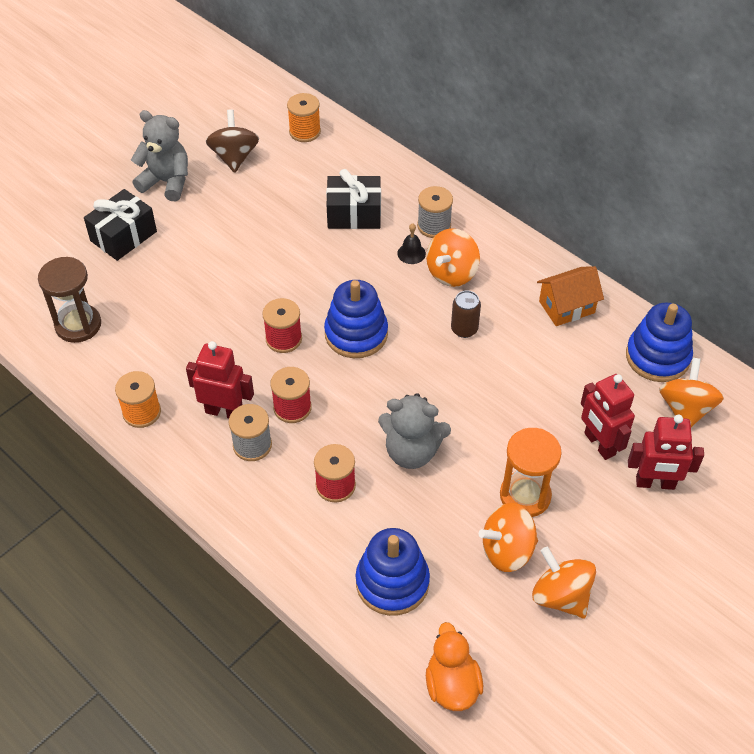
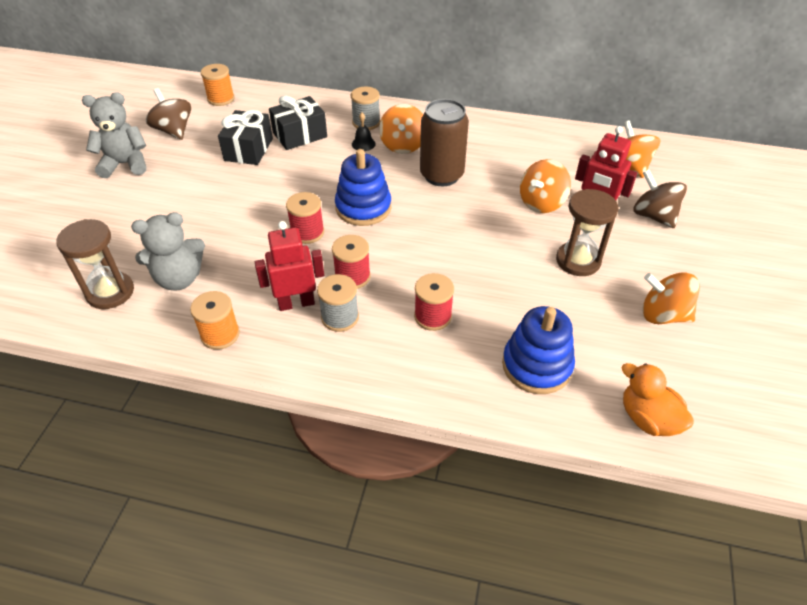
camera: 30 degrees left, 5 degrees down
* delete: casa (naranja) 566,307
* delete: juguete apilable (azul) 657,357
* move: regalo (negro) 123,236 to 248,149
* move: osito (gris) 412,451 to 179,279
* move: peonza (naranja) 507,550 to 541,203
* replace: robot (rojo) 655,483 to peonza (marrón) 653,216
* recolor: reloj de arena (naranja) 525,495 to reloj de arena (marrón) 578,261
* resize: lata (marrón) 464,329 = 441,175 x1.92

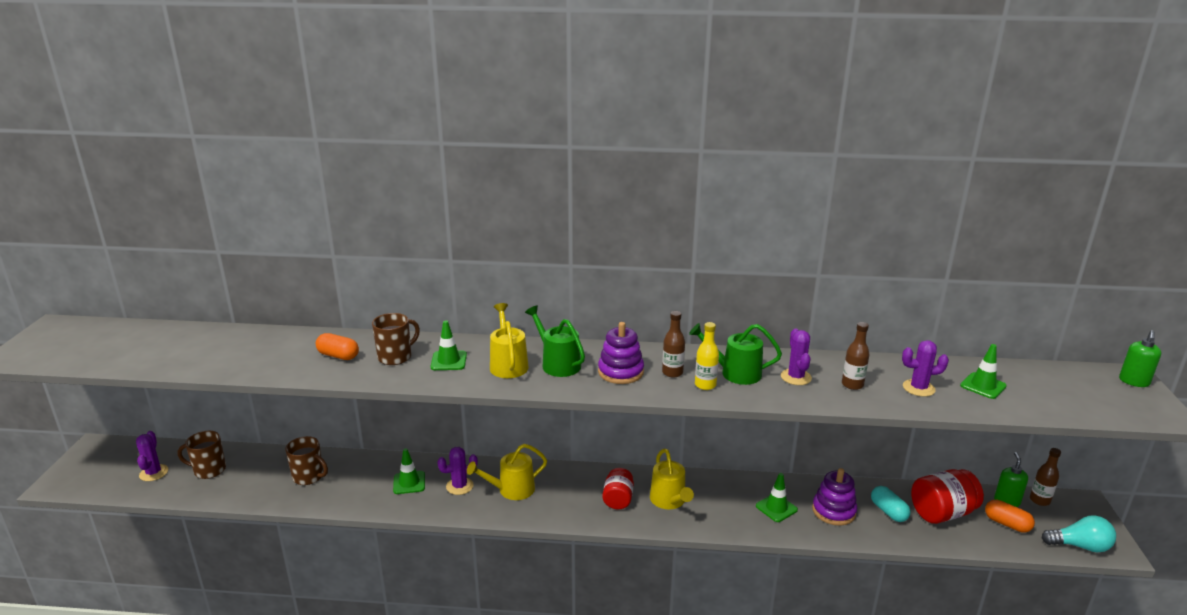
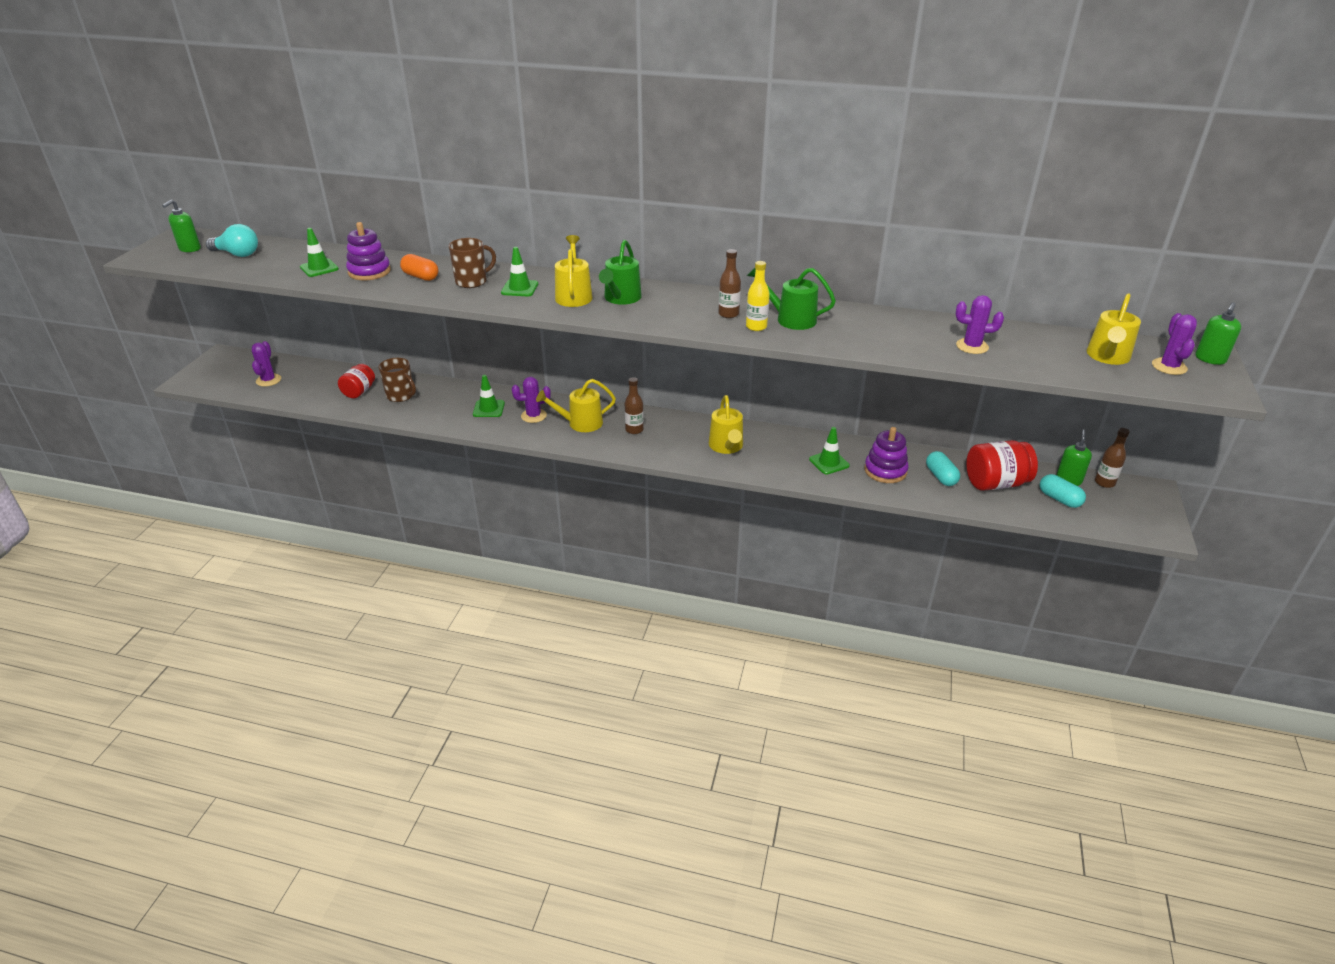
camera: 10 degrees right, 10 degrees up
* delete: taza (marrón) 209,470
* insert: dispensador de jabón (verde) 189,249
* insert: regadera (amarillo) 1107,357
* move: juguete apilable (morado) 620,372 to 369,272
* move: tarro (rojo) 618,499 to 359,391
* move: cactus (morado) 796,377 to 1169,367
* move: botella (marrón) 852,385 to 634,430
* move: cono de tráfico (verde) 983,386 to 319,268
* move: bombilla (turquesa) 1080,546 to 237,254
* recolor: cápsula (naranja) 1007,524 to cápsula (turquesa) 1059,499
* rotate: regadera (verde) 558,364 = 621,298 135 degrees counterclockwise

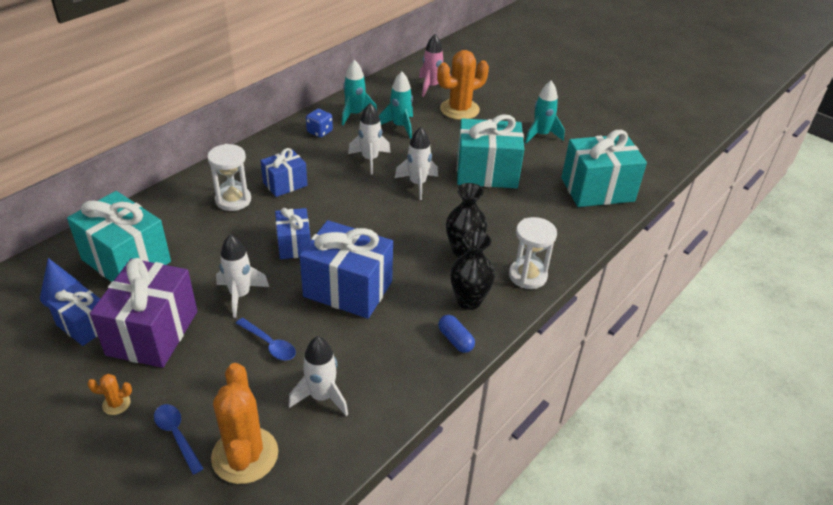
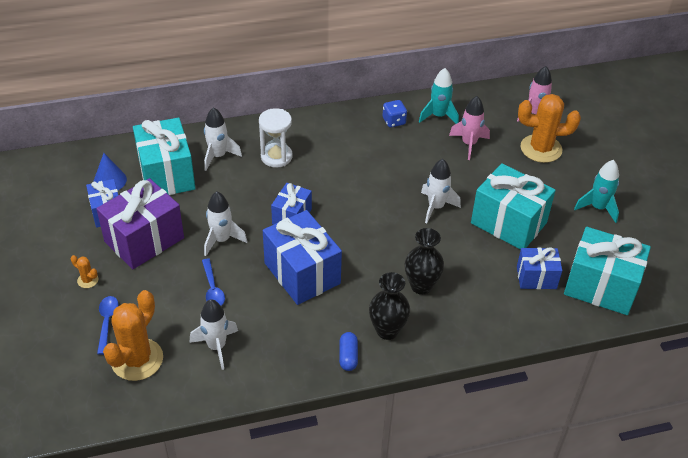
camera: 35 degrees right, 5 degrees up
* delete: reloj de arena (blanco) 527,276
* move: regalo (azul) 285,184 to 536,277
* move: cohete (blanco) 370,160 to 218,156
* recolor: cohete (turquesa) 400,126 to cohete (rosa) 469,144

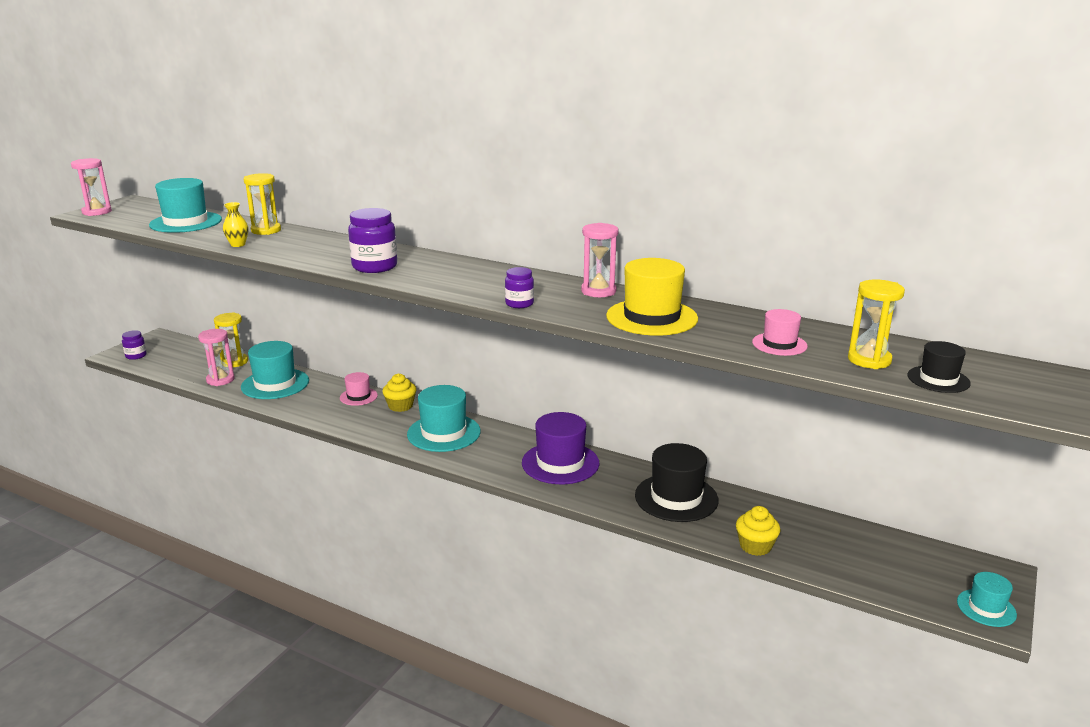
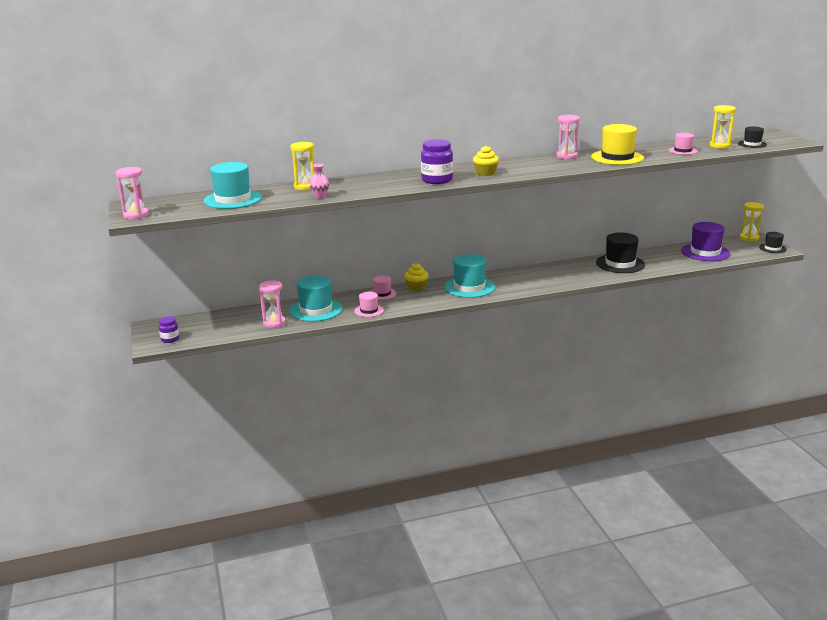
camera: 45 degrees left, 0 degrees up
* delete: tarro (morado) 519,304
* insert: sombrero (rosa) 369,310
* move: reloj de arena (amarillo) 234,362 to 749,238
* move: sombrero (morado) 560,463 to 705,252
* move: magdalena (amarillo) 755,546 to 485,173
* recolor: florero (amarillo) 238,245 to florero (rosa) 320,197
* recolor: sombrero (turquesa) 986,608 to sombrero (negro) 772,248

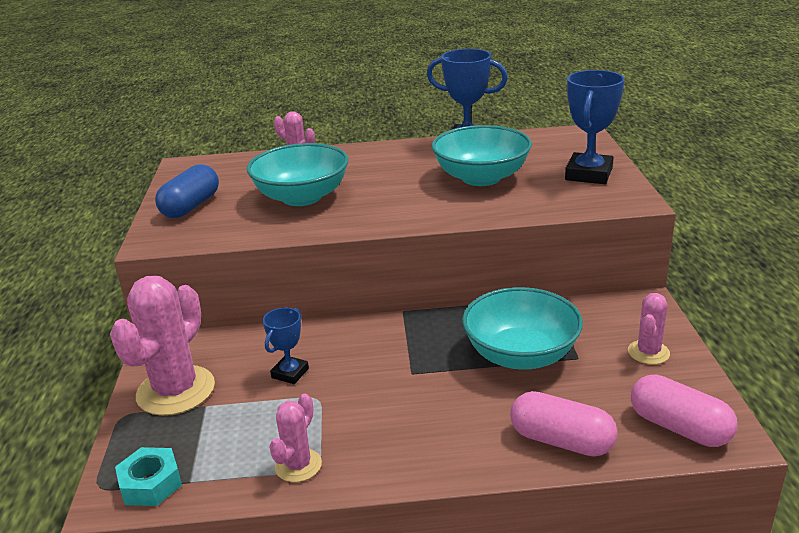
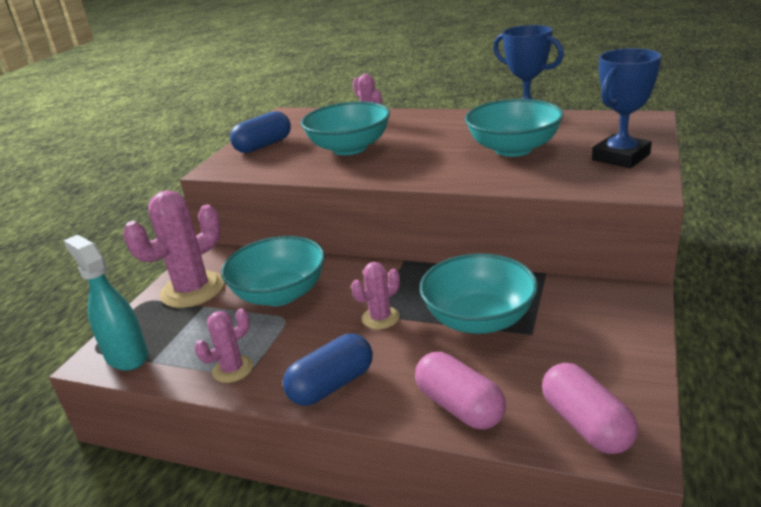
camera: 25 degrees right, 0 degrees up
* insert: cápsula (azul) 332,385
* move: cactus (rosa) 648,352 to 380,318
* replace: tuerca (turquesa) 151,484 to pulverizador (turquesa) 126,356
* replace: trofeo (azul) 290,373 to cuenco (turquesa) 280,294

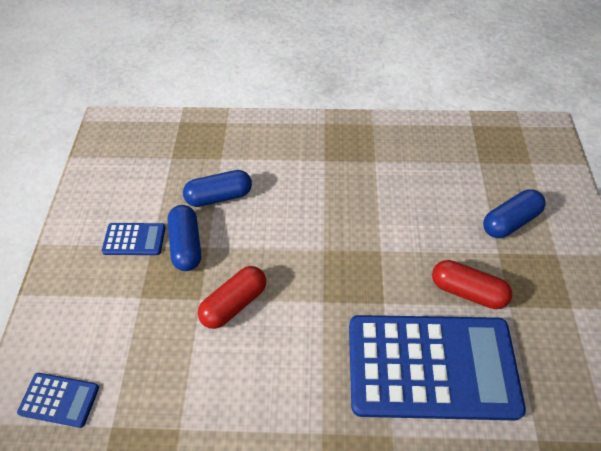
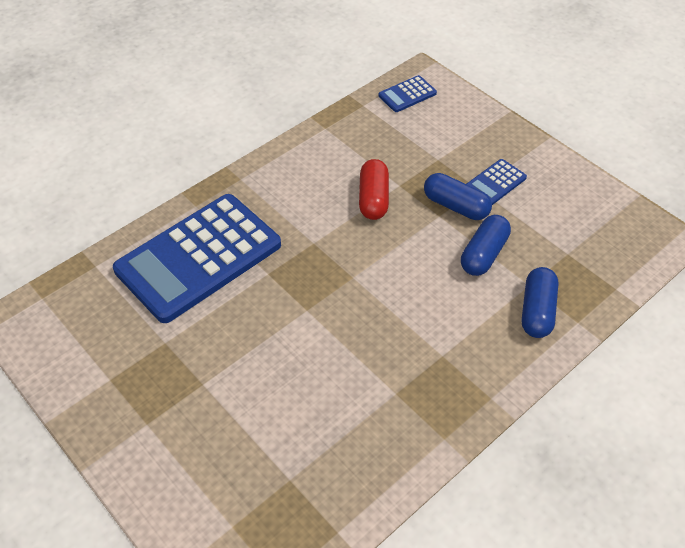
camera: 135 degrees right, 5 degrees down
* delete: cápsula (rojo) 467,291
* move: cápsula (azul) 509,221 to 537,311

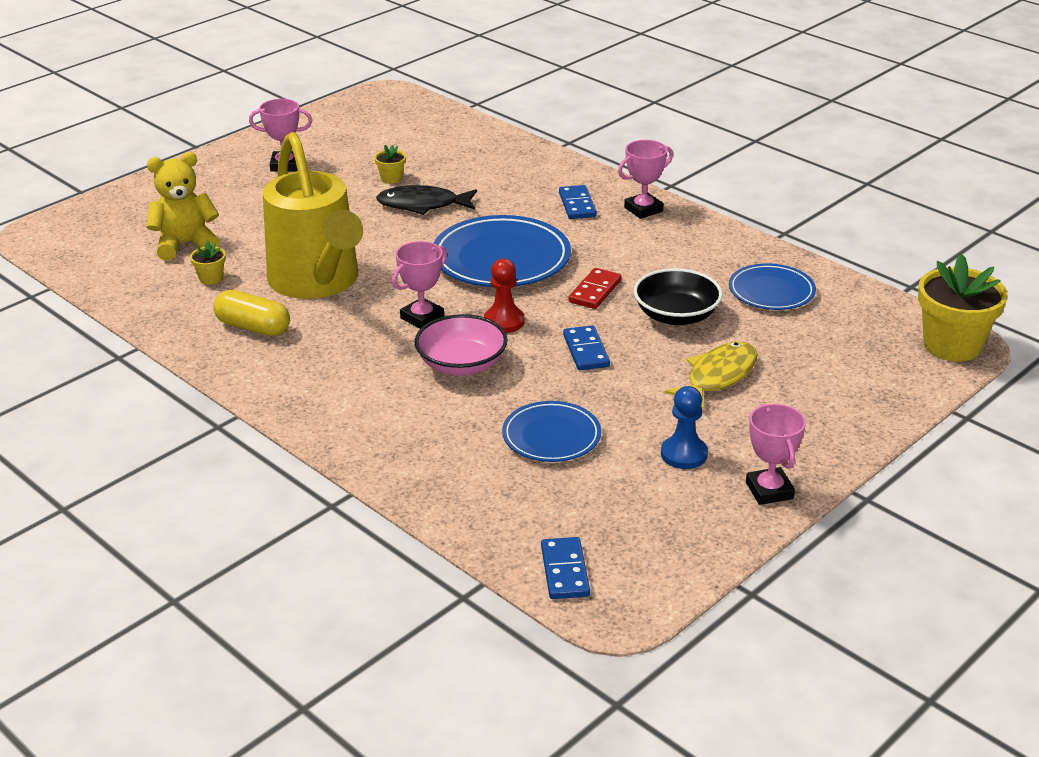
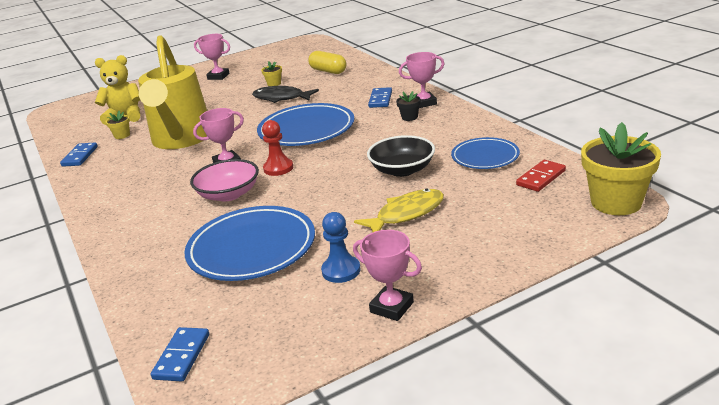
camera: 20 degrees right, 5 degrees down
* insert: maceta (negro) 409,117
* move: cápsula (amarillo) 253,327 to 328,71
* move: ficha de dominó (azul) 586,351 to 80,156
* move: ficha de dominó (rojo) 595,291 to 541,178
* rotate: trofeo (rosa) 769,490 = 391,307 60 degrees counterclockwise
* resize: plato (azul) 551,436 = 252,248 x1.67

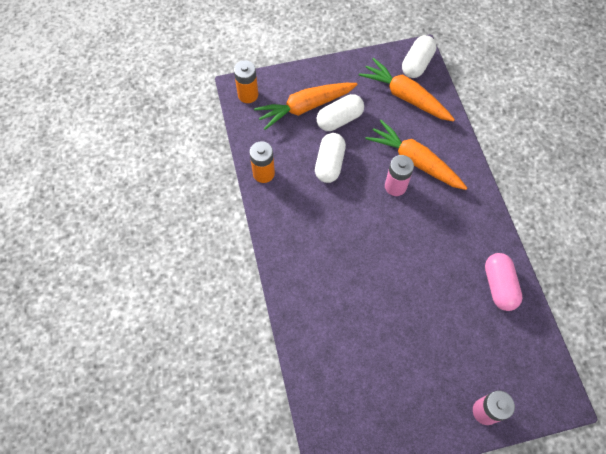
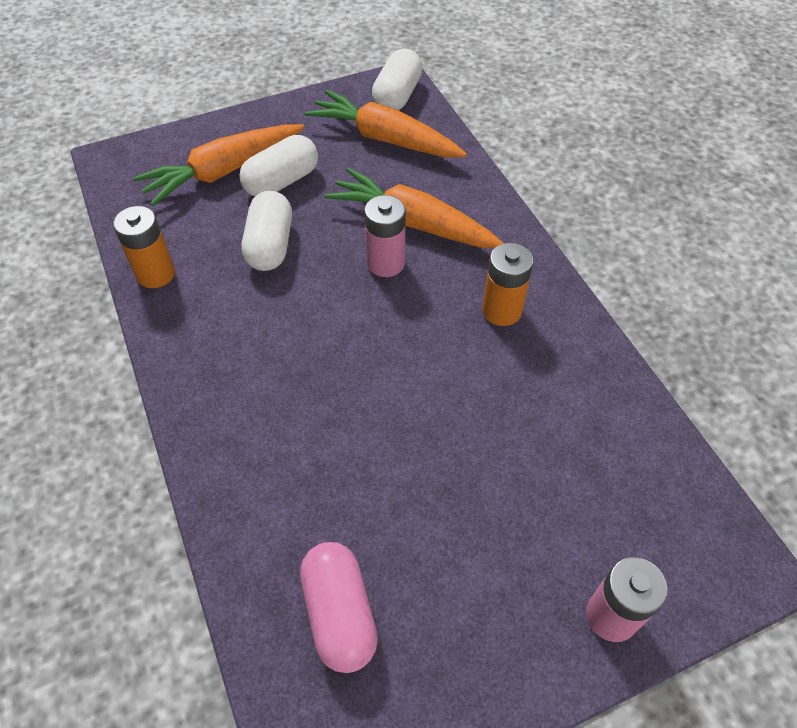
camera: 10 degrees left, 10 degrees down
* move: pila (naranja) 248,95 to 502,310
* move: cápsula (rosa) 499,286 to 340,613

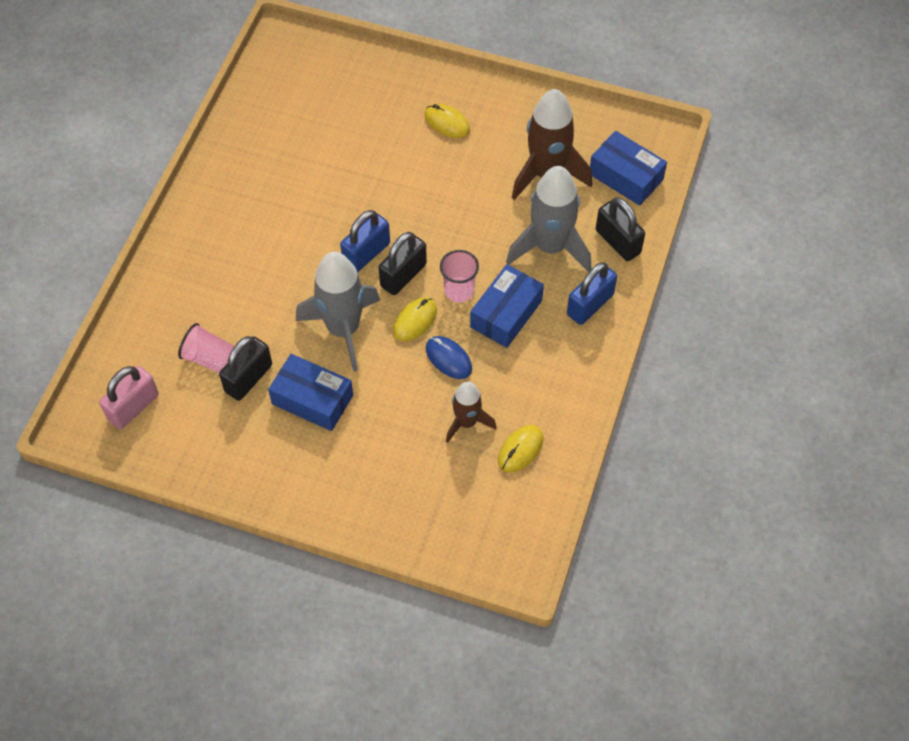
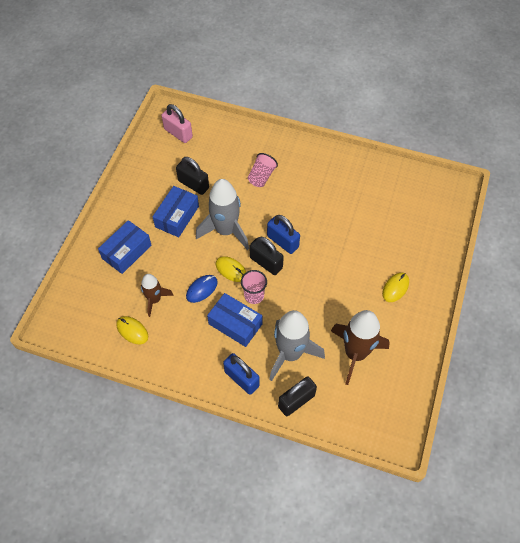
camera: 90 degrees right, 0 degrees up
* move: vaso (rosa) 210,358 to 261,176
* move: caja (azul) 625,177 to 126,252

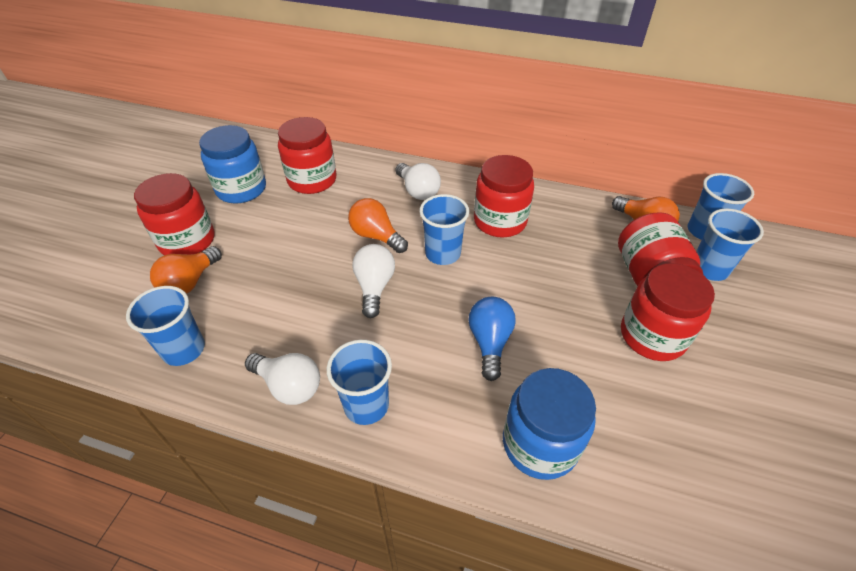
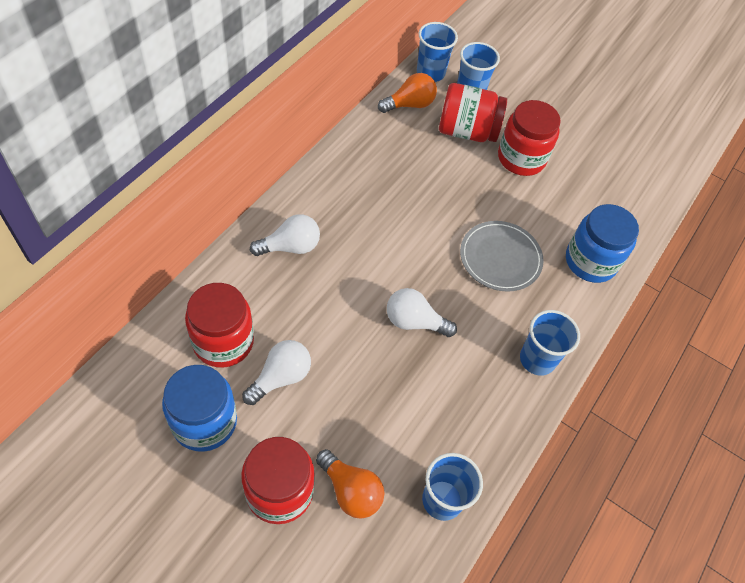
camera: 80 degrees left, 10 degrees up
* delete: bombilla (naranja) 376,236
* delete: vaso (azul) 443,253
* delete: tarro (rojo) 500,221
* move: bombilla (blanco) 289,386 to 280,377
* replace: bombilla (azul) 489,342 to plato (gris) 500,258

